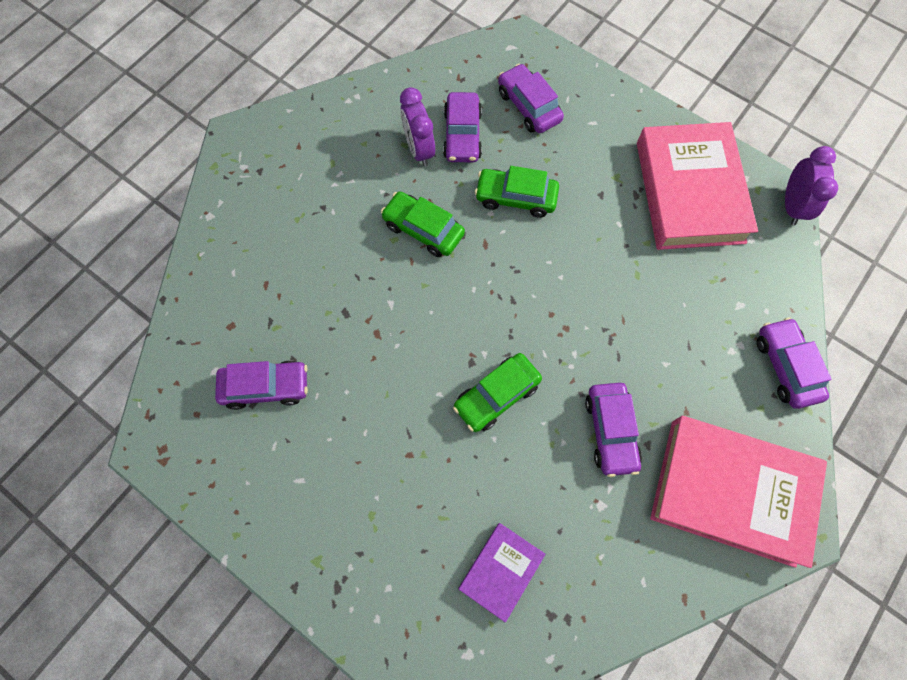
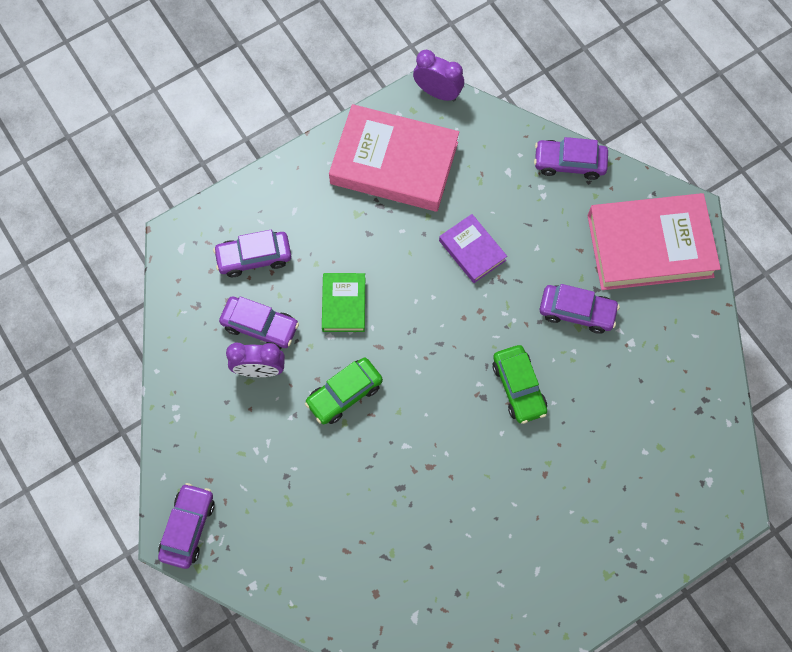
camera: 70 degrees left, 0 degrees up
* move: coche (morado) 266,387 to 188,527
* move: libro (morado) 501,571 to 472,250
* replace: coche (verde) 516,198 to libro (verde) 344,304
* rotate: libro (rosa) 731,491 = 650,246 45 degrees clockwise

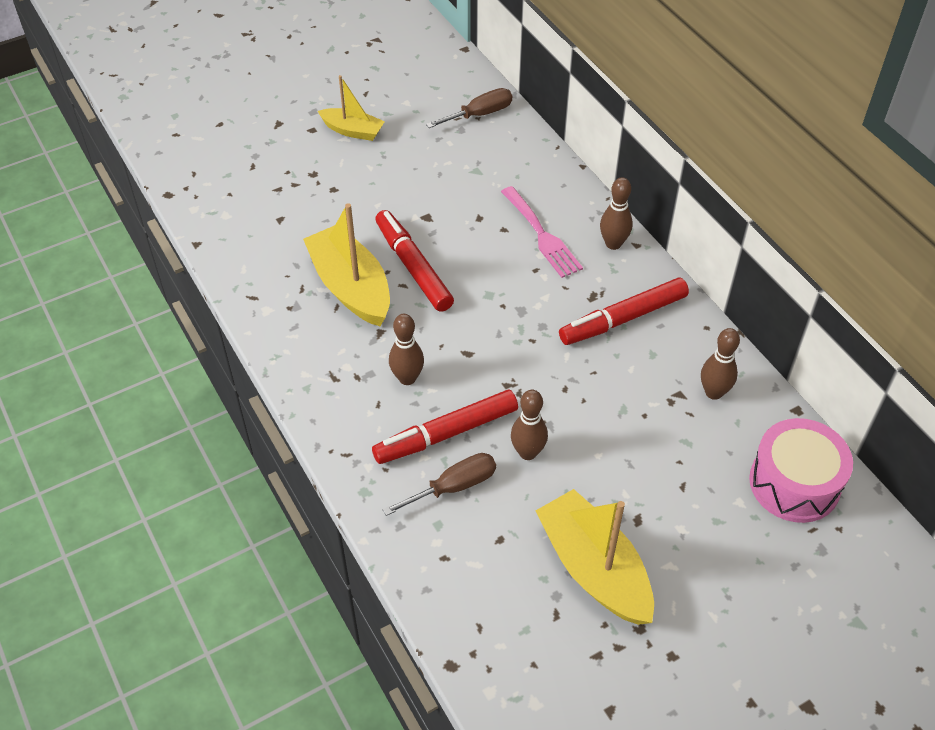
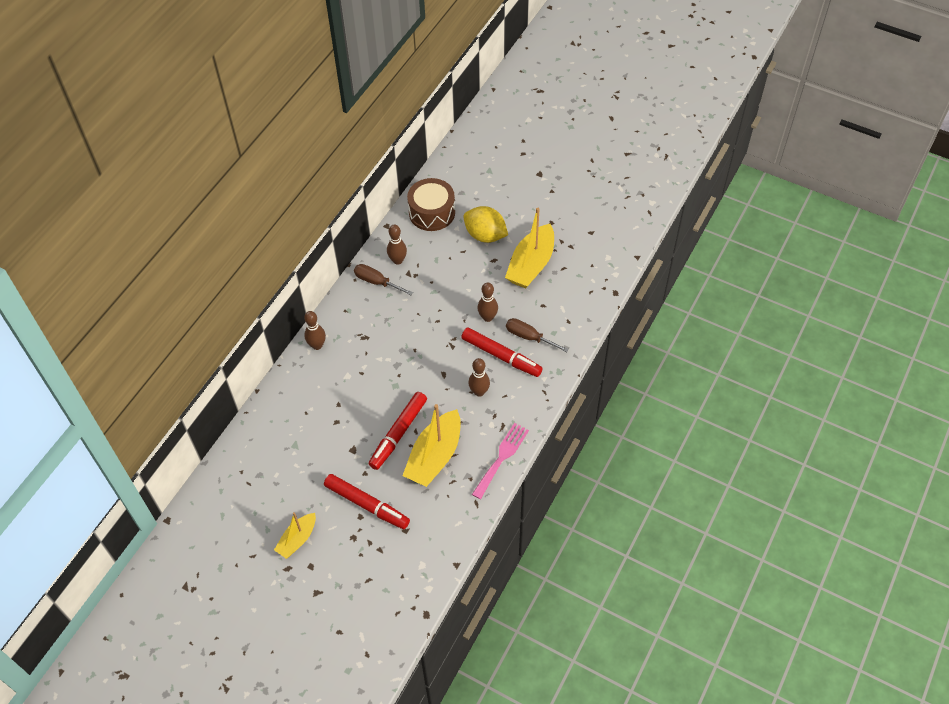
camera: 120 degrees left, 5 degrees up
* insert: limón (amarillo) 485,235
* move: destornillador (marrón) 480,114 to 376,282
* move: tenedor (rosa) 542,235 to 501,457
* move: rotulador (rojo) 623,319 to 367,505
* recolor: tambor (rosa) 794,483 to tambor (marrón) 432,212
* rotate: barco (amarillo) 352,131 = 297,539 135 degrees counterclockwise

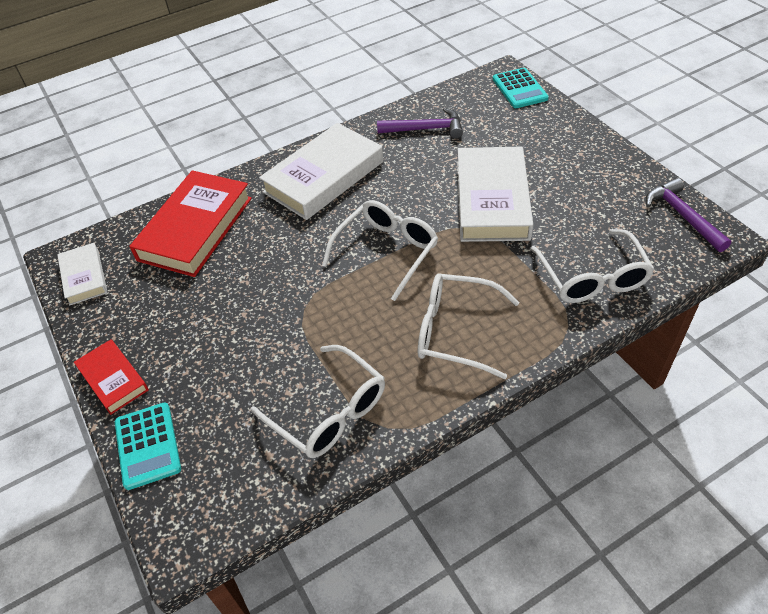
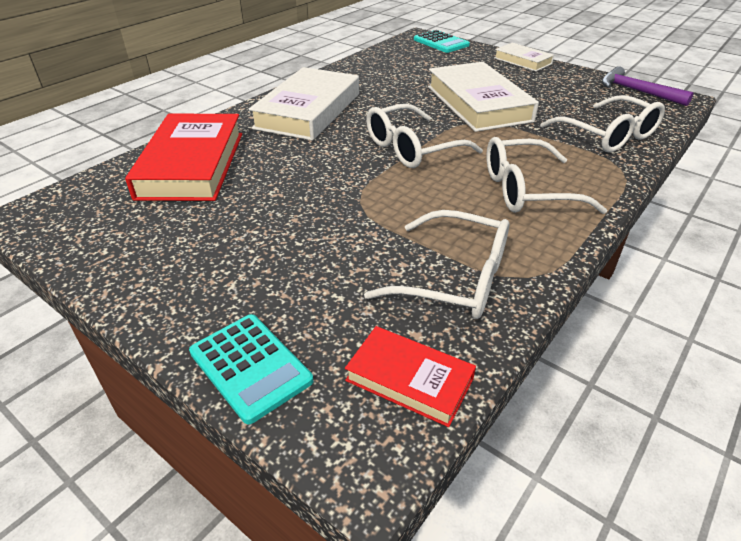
camera: 25 degrees left, 10 degrees down
* delete: martillo (morado) 426,129
* move: libro (blanco) 84,277 to 522,61
* move: libro (rojo) 113,379 to 409,379
* rotate: gafas (blanco) 387,251 = 412,148 135 degrees counterclockwise

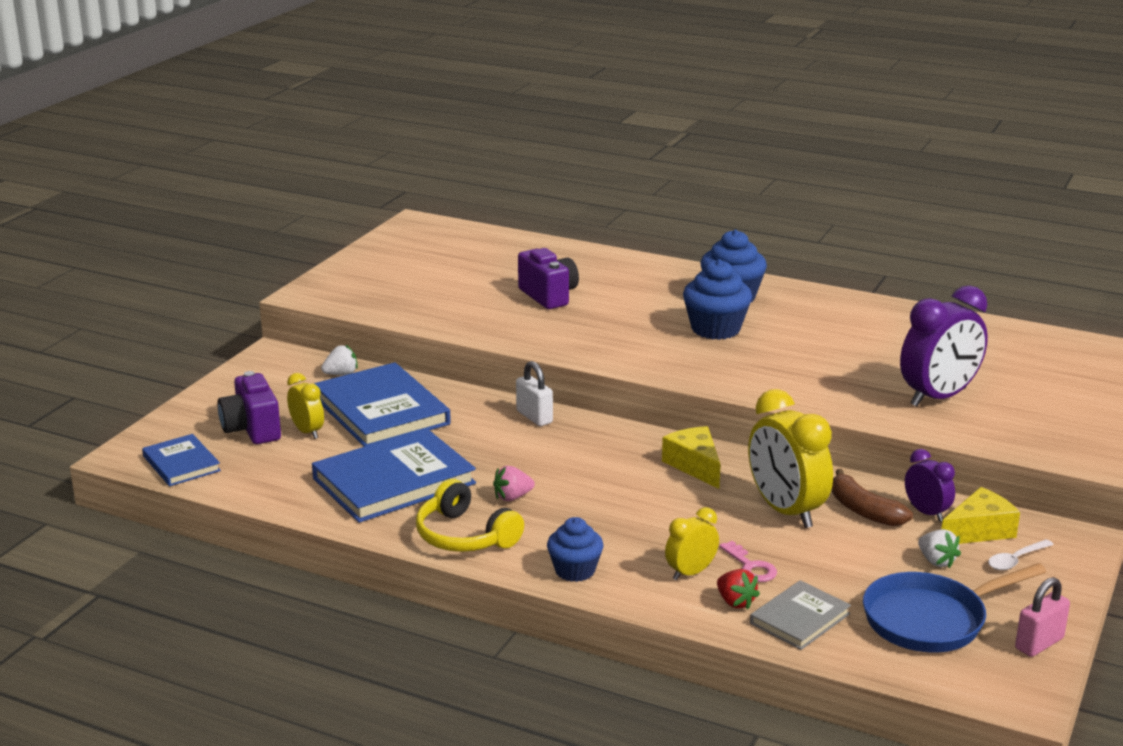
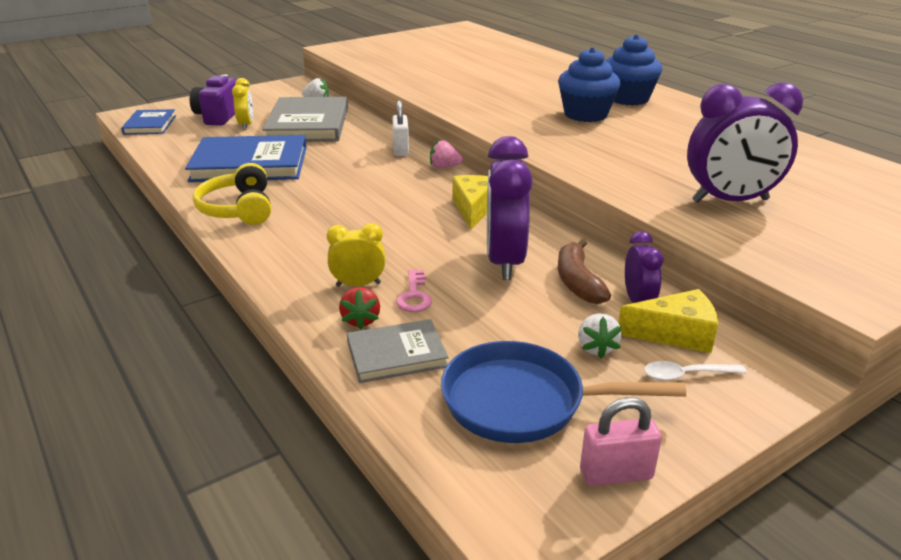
camera: 30 degrees right, 5 degrees up
* delete: cámara (morado) 549,296
* delete: magdalena (azul) 575,570
* move: fresa (rosa) 512,497 to 444,167
* recolor: libro (azul) 381,411 to libro (gris) 308,124
* recolor: despertador (amarillo) 786,511 to despertador (morado) 505,262

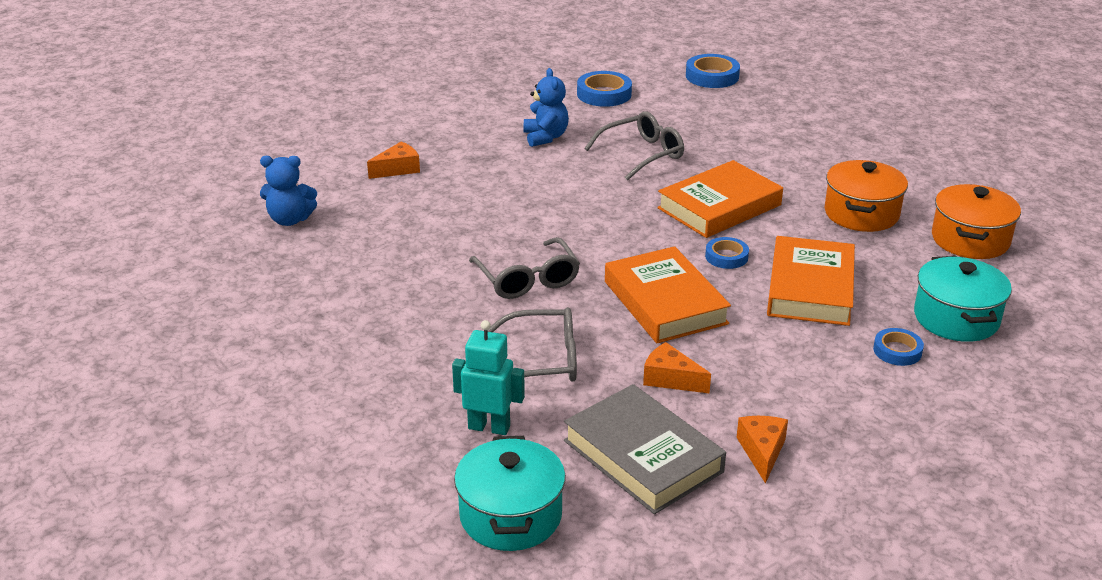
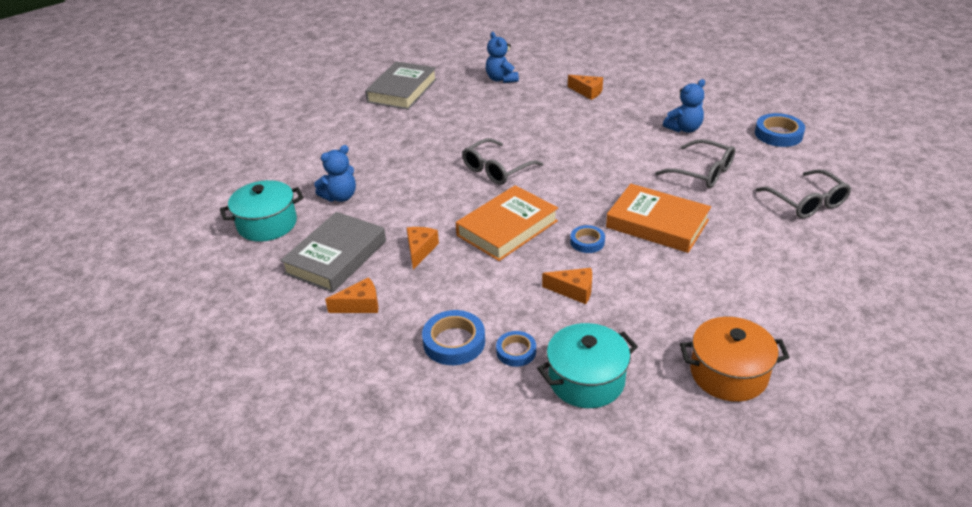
camera: 70 degrees right, 5 degrees up
* delete: olla (naranja) 861,214
* insert: libro (gris) 402,90
* move: gafas (gris) 543,361 to 807,202
* move: cinta adhesiva (azul) 712,76 to 454,342
* replace: robot (turquesa) 489,427 to osito (azul) 340,197
* replace: libro (naranja) 810,288 to queso (naranja) 573,291

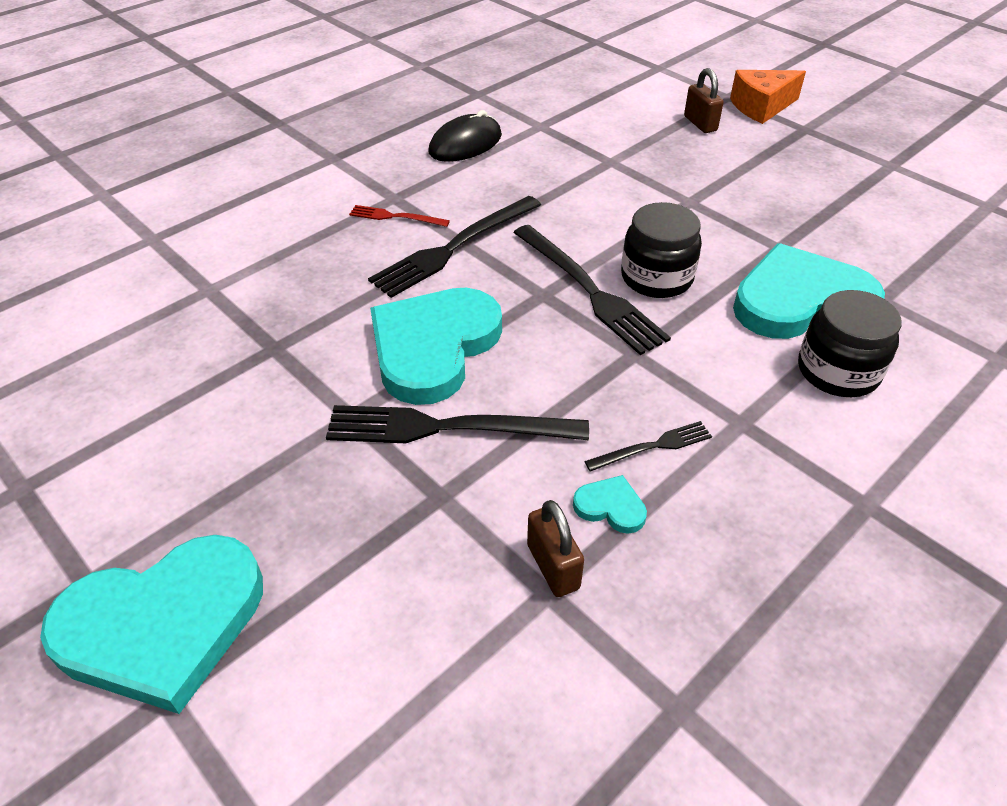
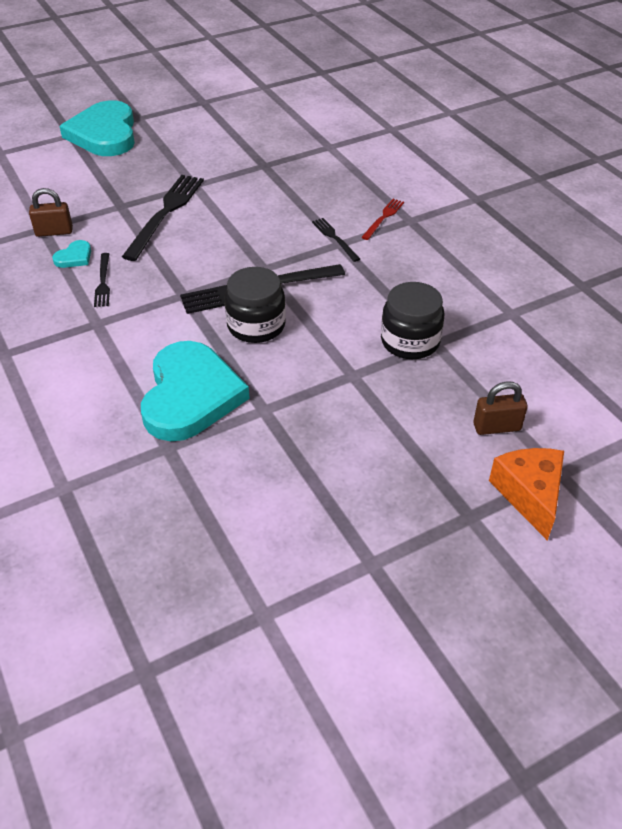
camera: 105 degrees right, 0 degrees up
* delete: corazón (turquesa) 433,347
* delete: ratón (negro) 465,144
* move: tarro (negro) 838,371 to 410,341
* resize: tenedor (negro) 454,247 = 335,238 x0.51

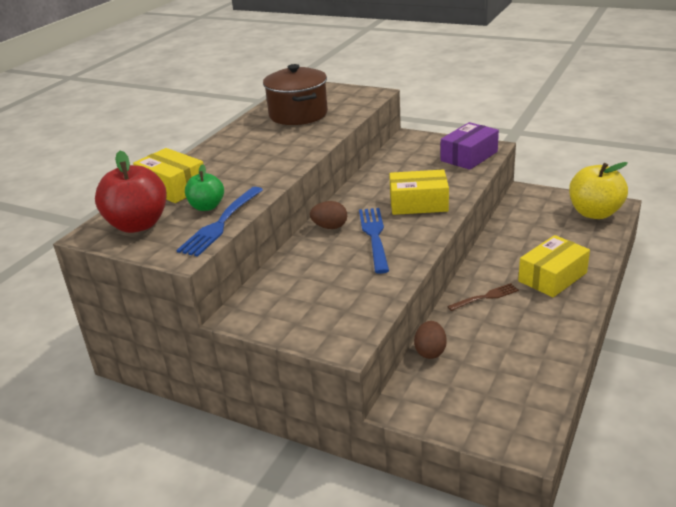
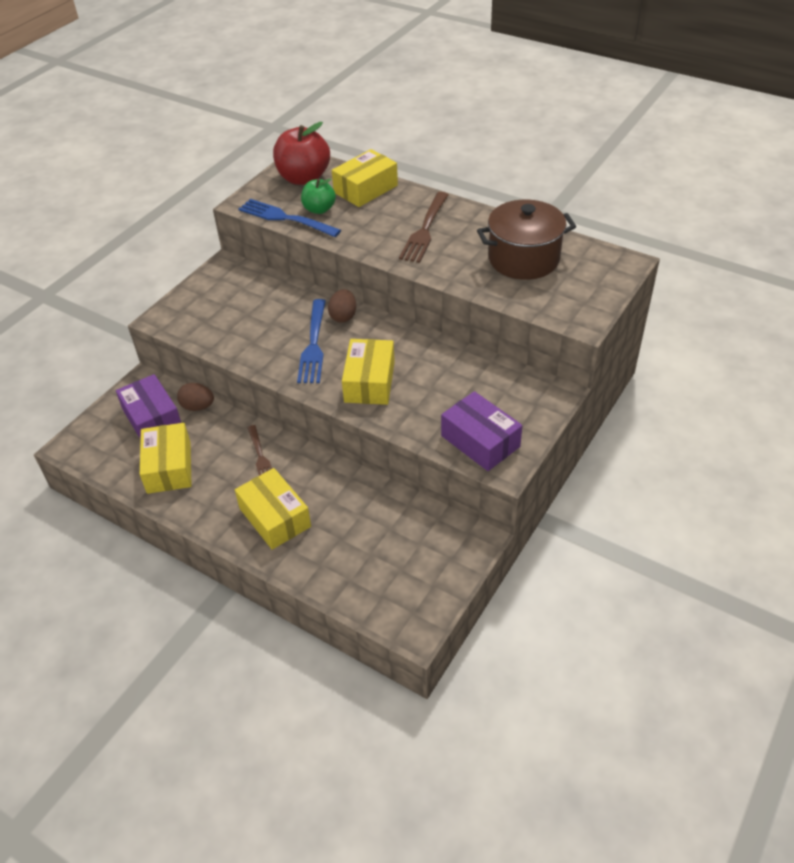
camera: 95 degrees right, 15 degrees up
* delete: manzana (amarillo) 594,213
* insert: caja (morado) 152,418
* insert: caja (amarillo) 169,467
* insert: tenedor (marrón) 425,230
* rotate: tenedor (azul) 374,236 = 313,344 90 degrees clockwise

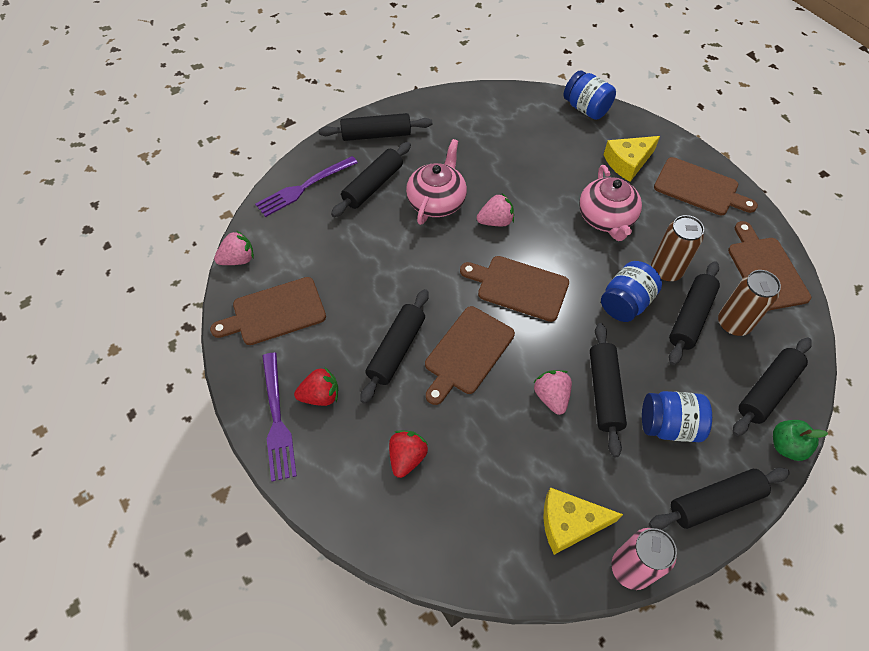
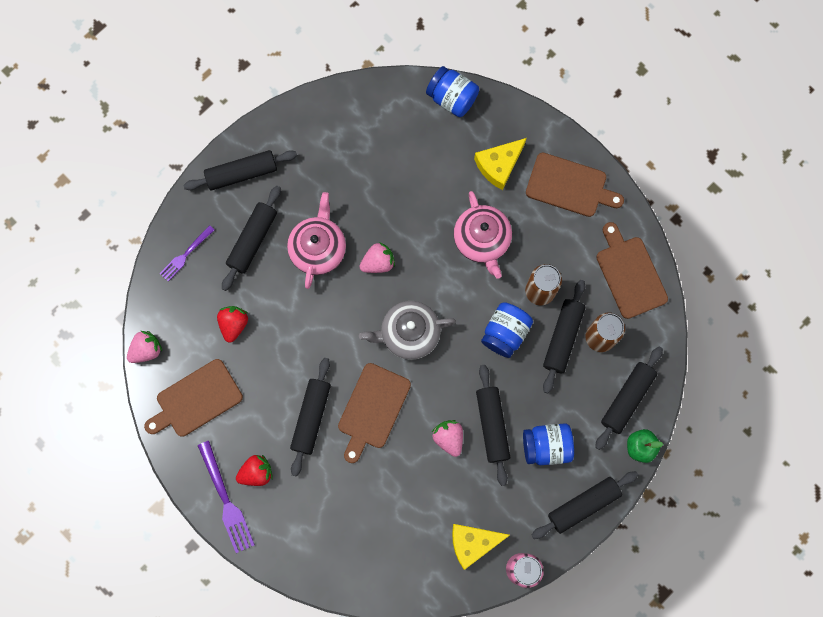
camera: 10 degrees left, 20 degrees up
* move: fresa (rojo) 407,457 to 234,324
* replace: tabla de cortar (marrón) 519,287 to tetera (gris) 409,333
* resize: tenedor (morado) 304,188 = 185,255 x0.63

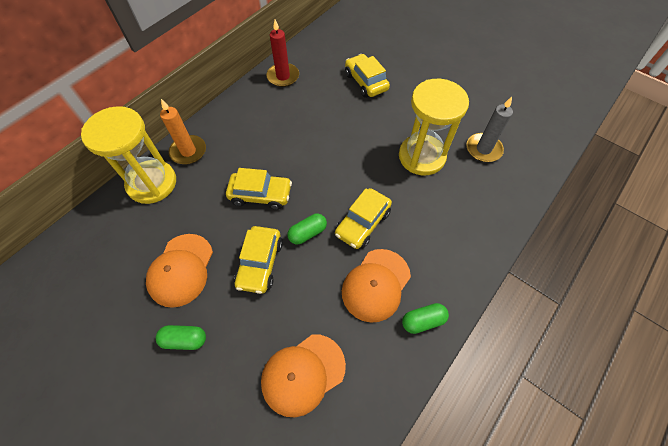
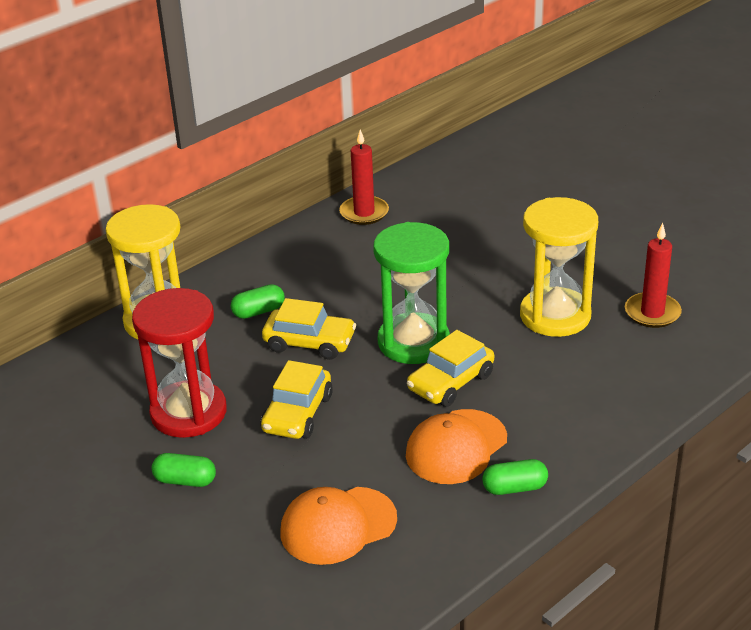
camera: 10 degrees right, 25 degrees down
* delete: vela (naranja) 188,151
* delete: coche (amarillo) 366,82
* insert: reloj de arena (verde) 413,342
* move: cápsula (verde) 307,233 to 258,311
* replace: gorra (naranja) 181,270 to reloj de arena (rojo) 188,412
* recolor: vela (gris) 483,149 to vela (rojo) 652,313

